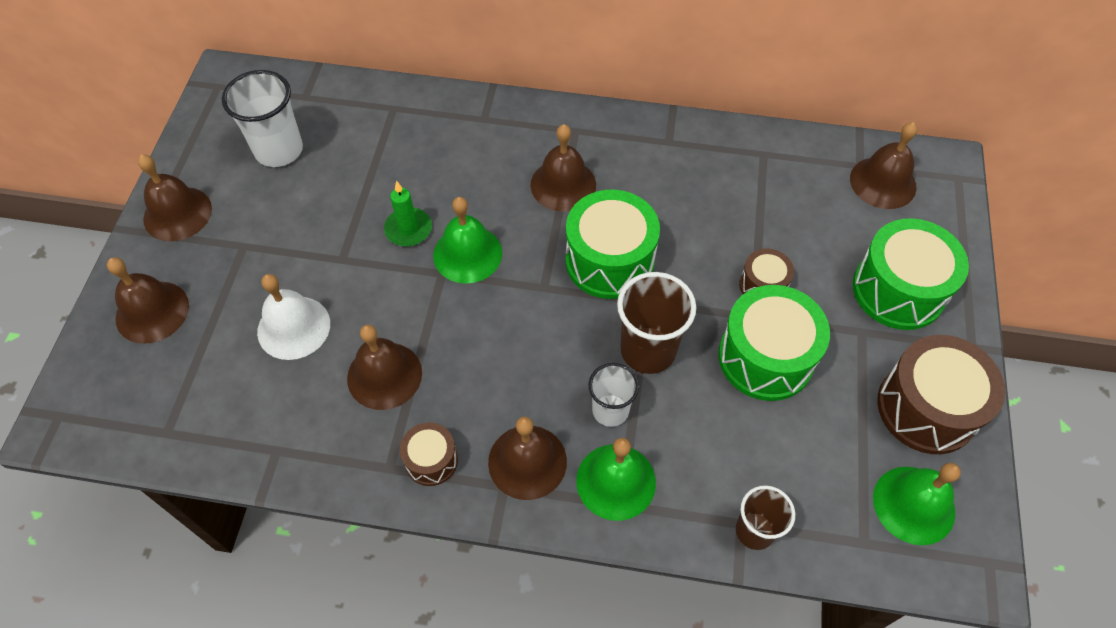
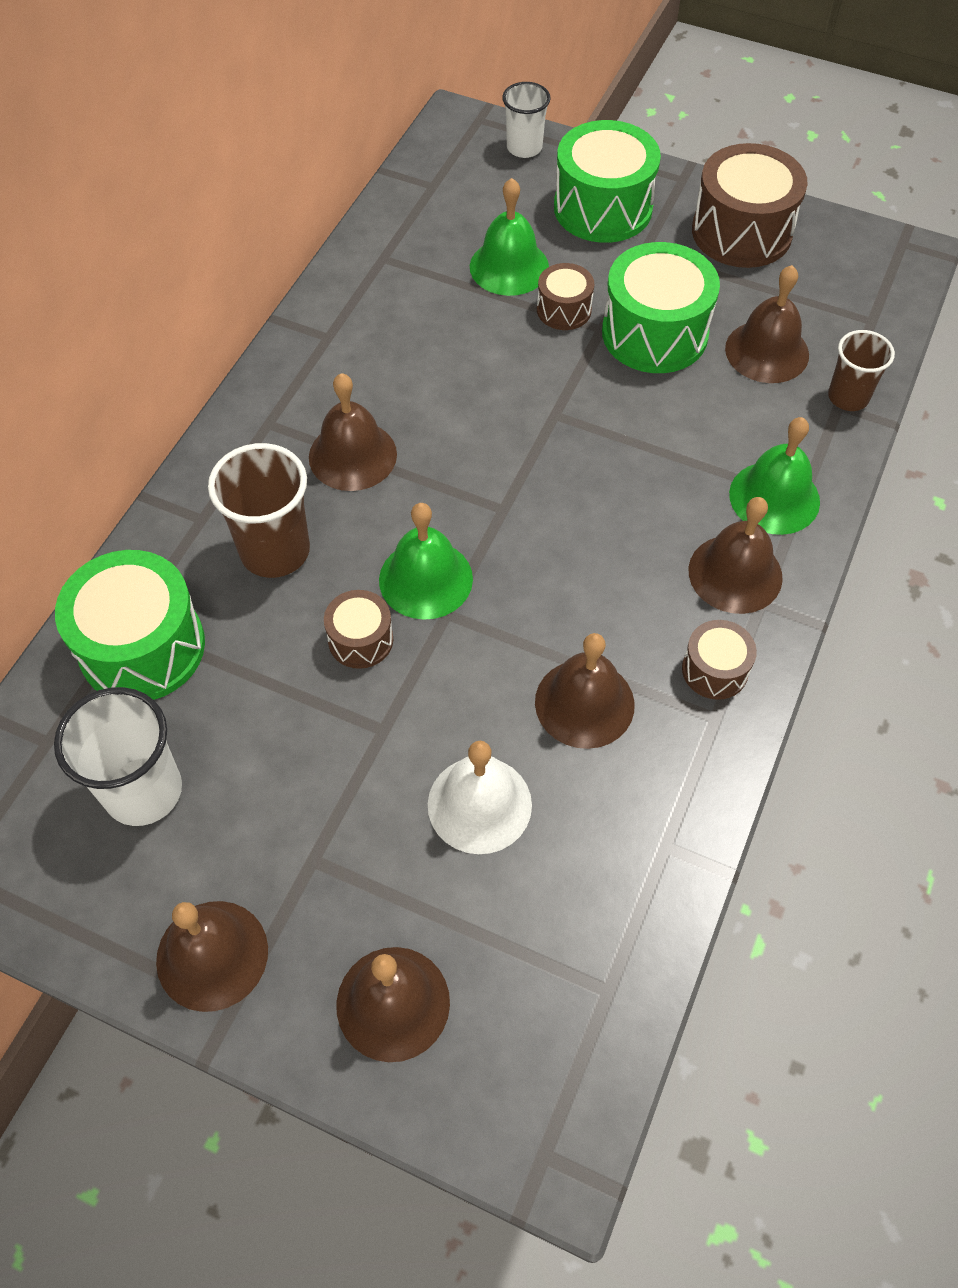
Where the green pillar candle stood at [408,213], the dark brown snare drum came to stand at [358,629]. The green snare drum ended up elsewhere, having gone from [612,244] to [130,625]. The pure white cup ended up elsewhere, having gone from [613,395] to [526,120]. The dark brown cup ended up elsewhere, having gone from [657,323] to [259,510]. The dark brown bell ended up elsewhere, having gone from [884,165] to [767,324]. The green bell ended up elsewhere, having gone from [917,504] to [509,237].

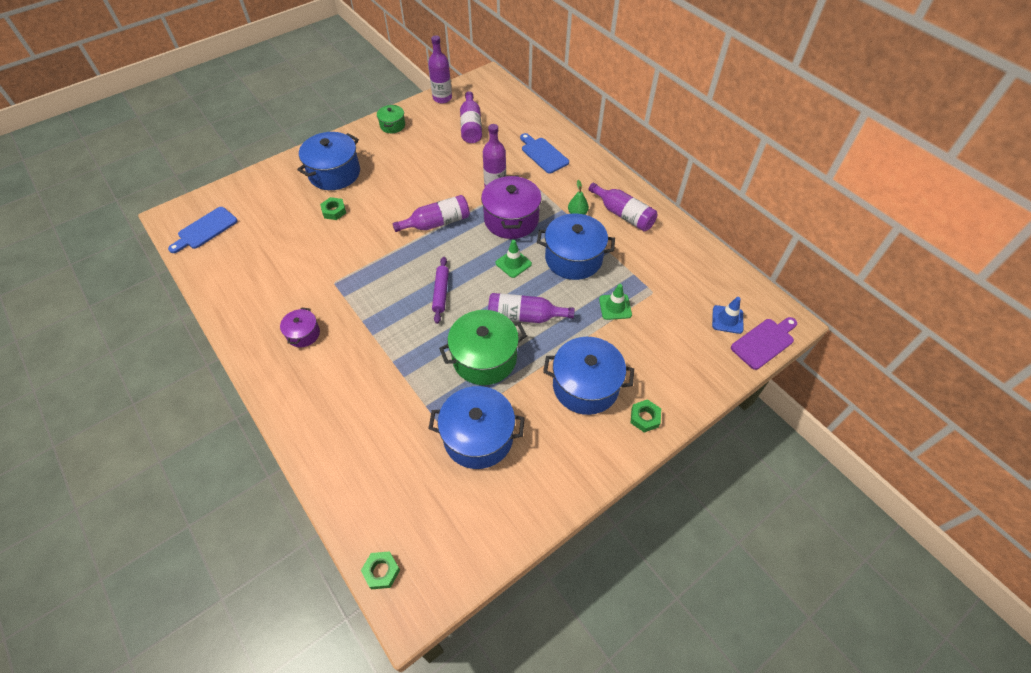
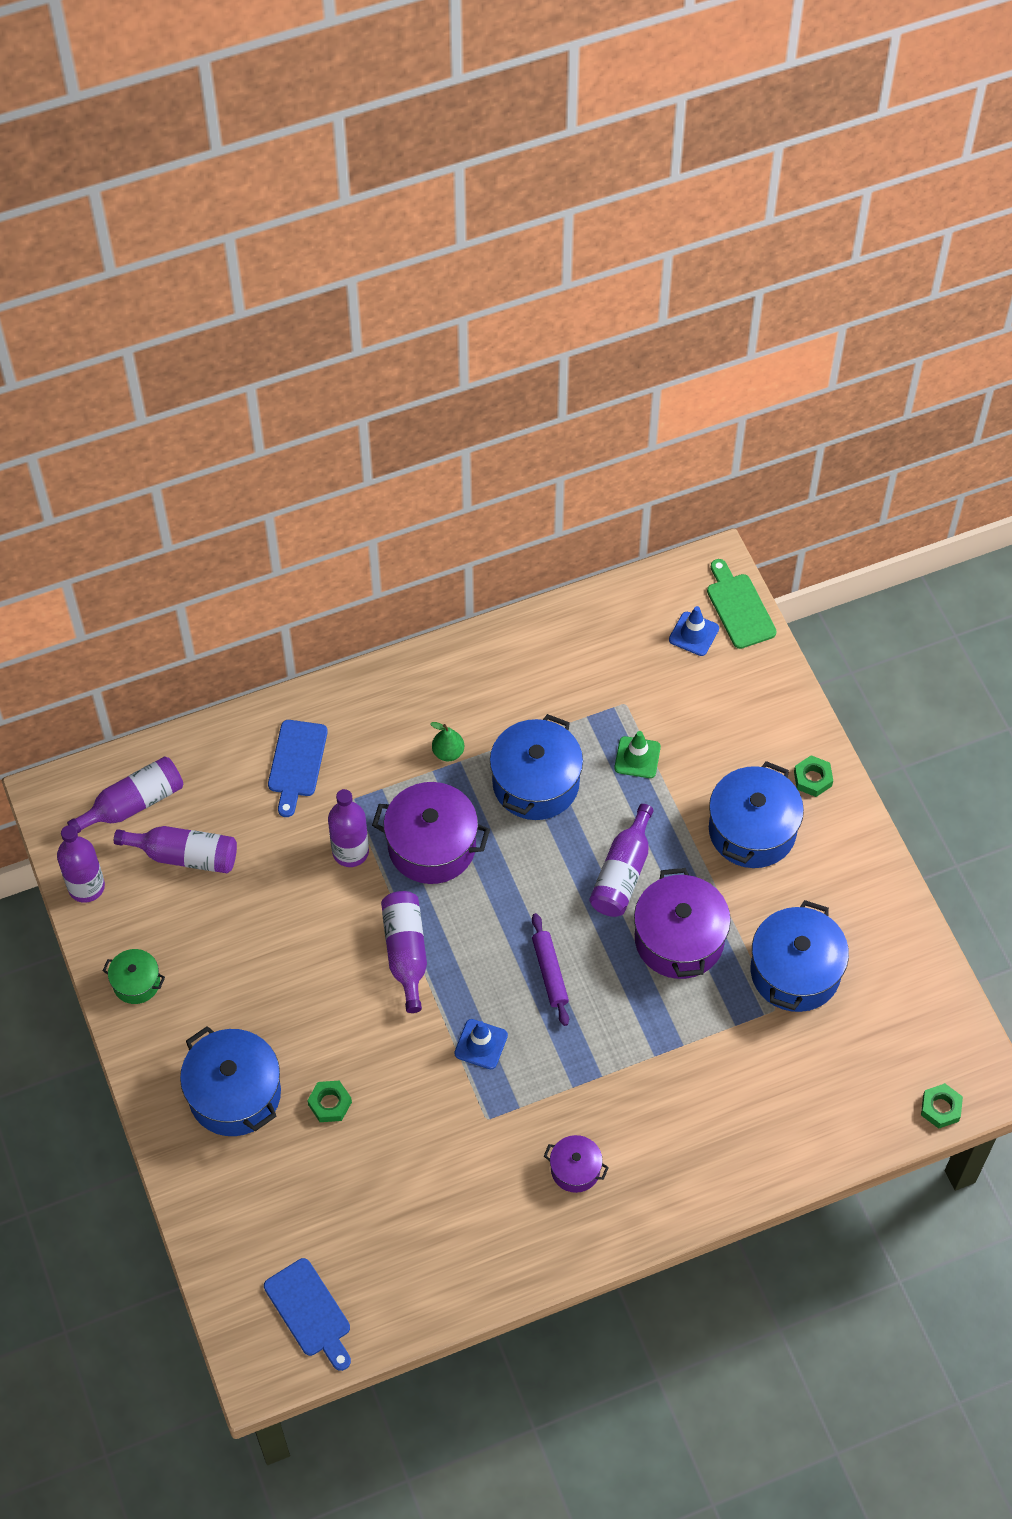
The purple pastry roller at [440,290] ended up facing another way, 60 degrees clockwise from before. What was the green pot at [483,347] turned into the purple pot at [682,923]. The second view lost the green safety cone at [513,259]. The blue cutting board at [544,153] ended up facing another way, 60 degrees counterclockwise from before. The purple drink bottle ended up elsewhere, having gone from [623,207] to [125,794]. What was the purple cutting board at [764,343] turned into the green cutting board at [742,604]. The second view gained the blue safety cone at [481,1044].

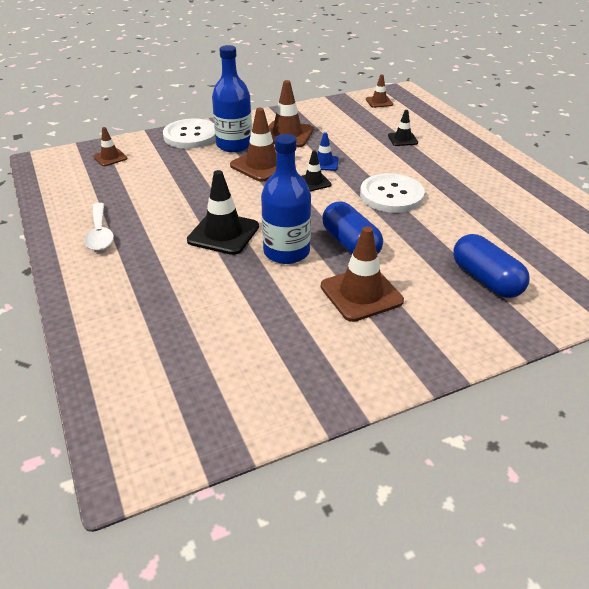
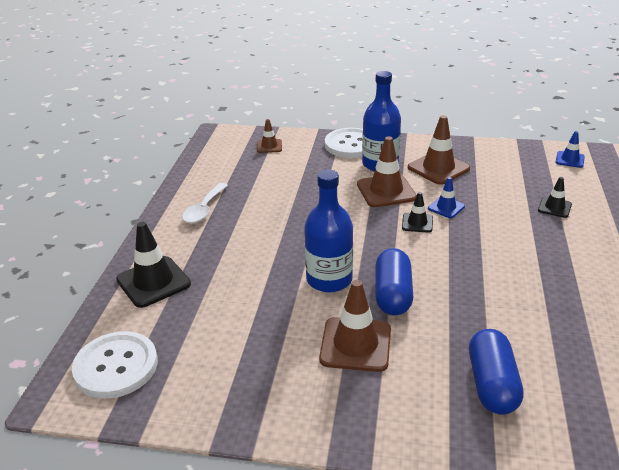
The ebony safety cone ended up elsewhere, having gone from [223,212] to [153,265]. The pure white button ended up elsewhere, having gone from [392,193] to [115,364]. What was the dark brown safety cone at [379,91] turned into the blue safety cone at [570,149].

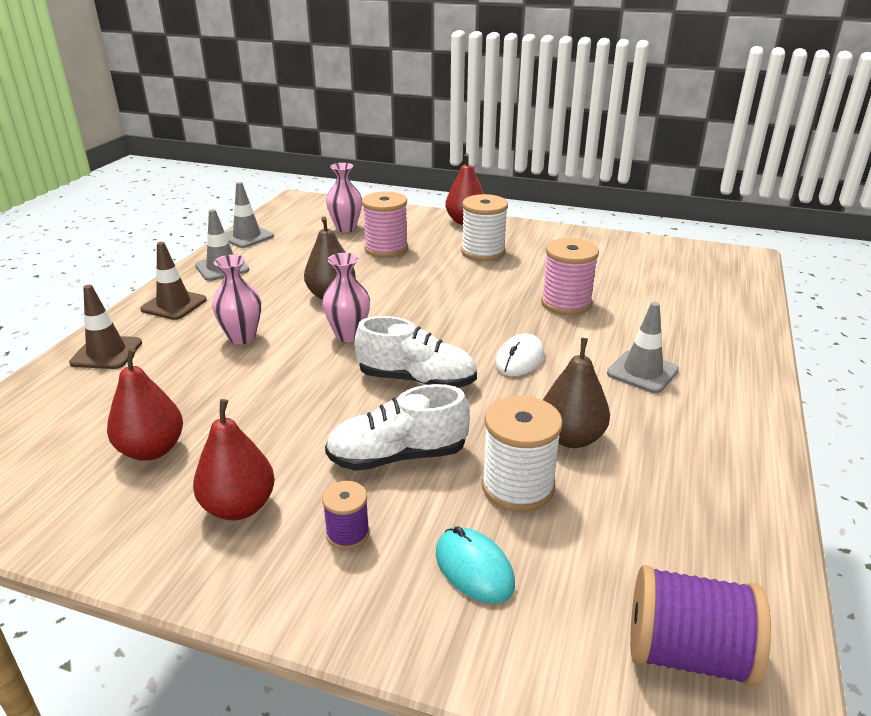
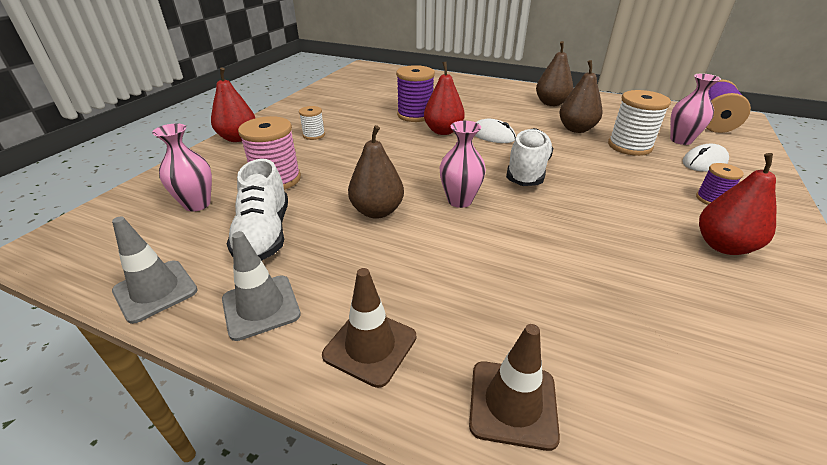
The crimson toy pear ended up elsewhere, having gone from [145,405] to [444,98]. The rosy flower vase ended up elsewhere, having gone from [236,299] to [695,109]. The pure white lace-up shoe ended up elsewhere, having gone from [397,427] to [257,210]. What was the aqua computer mouse at [475,564] turned into the pure white computer mouse at [705,158]. The size of the pure white reel of thread at [484,227] changed by a factor of 0.55. What was the rosy reel of thread at [570,276] turned into the purple reel of thread at [415,93]. The second view lost the grey safety cone at [643,347]. The second view gained the dark brown toy pear at [554,73].

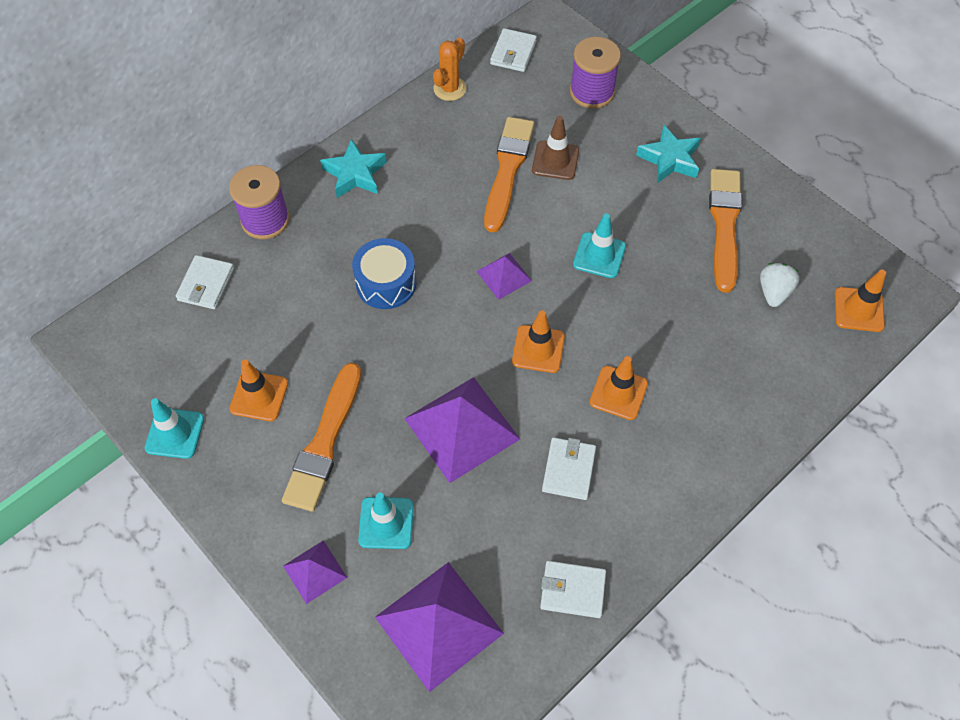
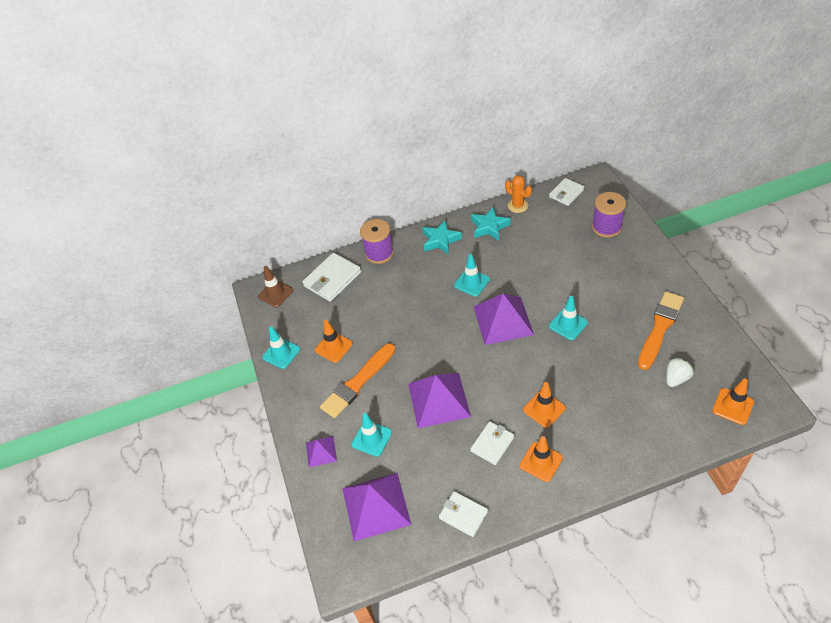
The size of the pure white wallet at [205,282] changed by a factor of 1.54. The second view lost the blue snare drum at [384,273]. The orange-coloured prickly plant at [450,69] ended up facing another way, 75 degrees clockwise from before. The size of the purple pyramid shape at [504,276] changed by a factor of 1.92. The second view lost the orange-coloured paintbrush at [509,174]. The orange-coloured safety cone ended up elsewhere, having gone from [538,341] to [541,459]. The dark brown safety cone ended up elsewhere, having gone from [555,148] to [275,286]. The aqua five-pointed star ended up elsewhere, having gone from [668,154] to [491,224]. The second view gained the aqua safety cone at [472,275].

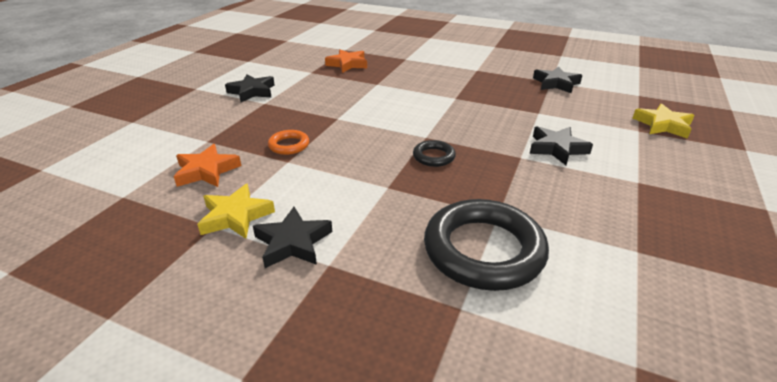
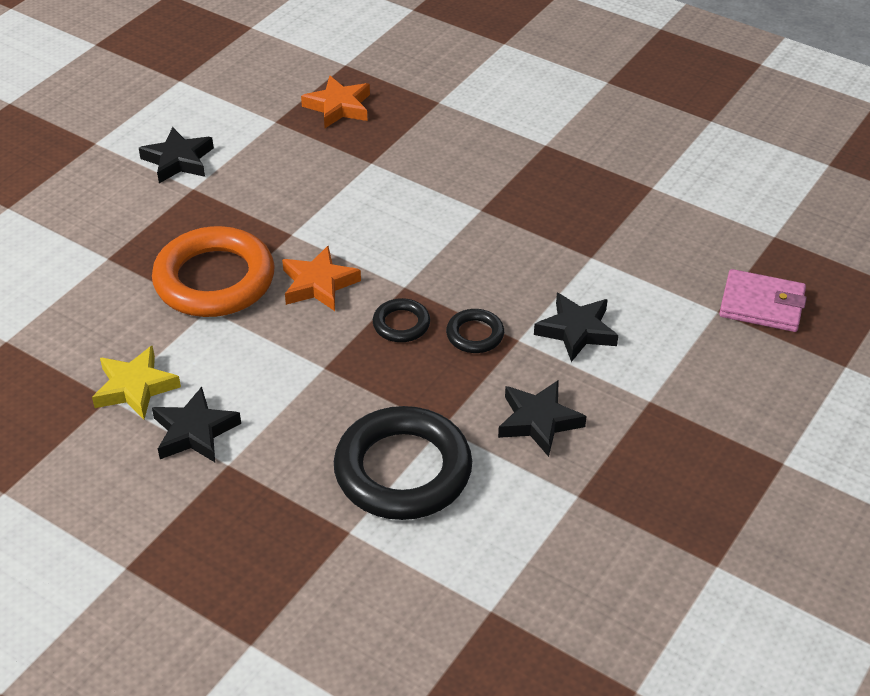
The orange-coloured five-pointed star ended up elsewhere, having gone from [207,165] to [321,278]. The size of the orange-coloured ring at [288,142] changed by a factor of 2.17. The ebony five-pointed star ended up elsewhere, having gone from [557,79] to [542,418]. Where the golden five-pointed star stood at [664,121], the rosy wallet came to stand at [763,300]. The second view gained the ebony ring at [475,331].

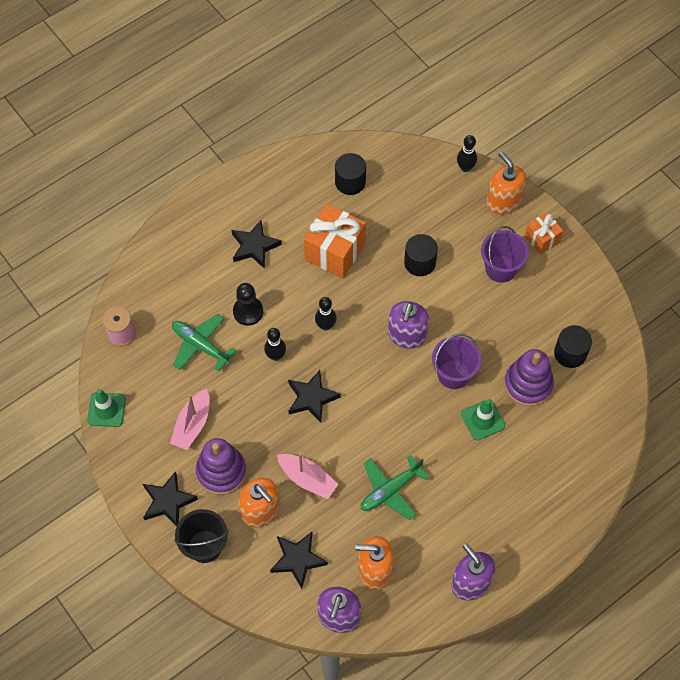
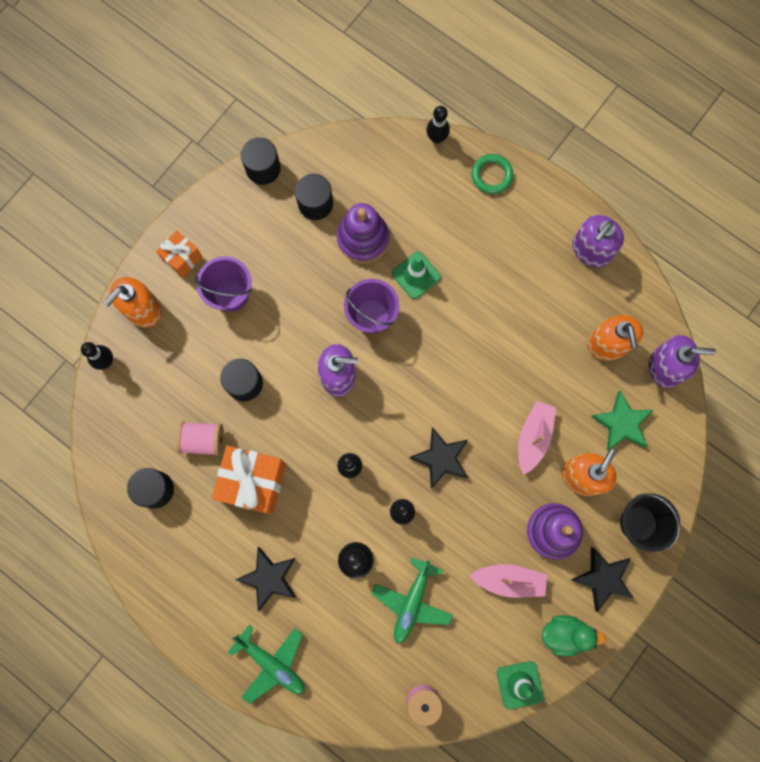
What was the ebony five-pointed star at [299,560] turned into the green five-pointed star at [622,421]. The green toy plane ended up elsewhere, having gone from [395,487] to [266,664]. The second view gained the rosy reel of thread at [200,438]. The second view gained the ebony cylinder at [261,161]. The second view gained the ebony skittle at [438,125]. The second view gained the green ring at [492,174]. The second view gained the green toy duck at [574,635].

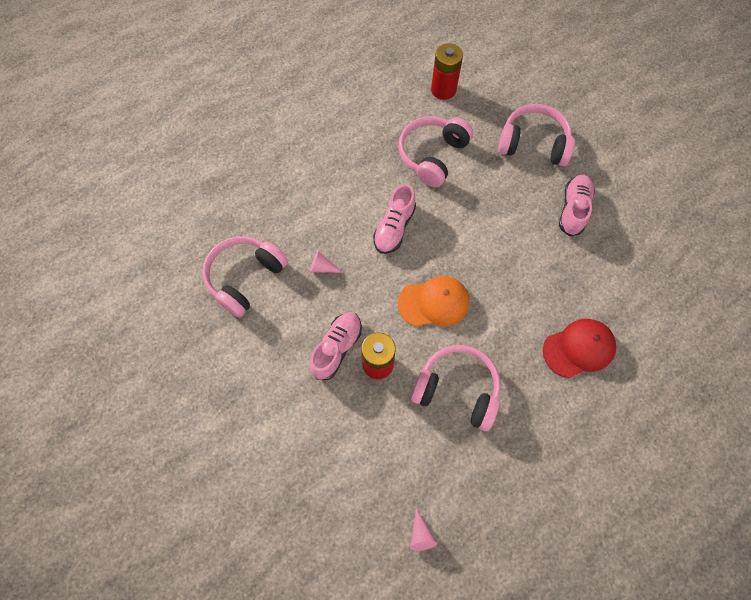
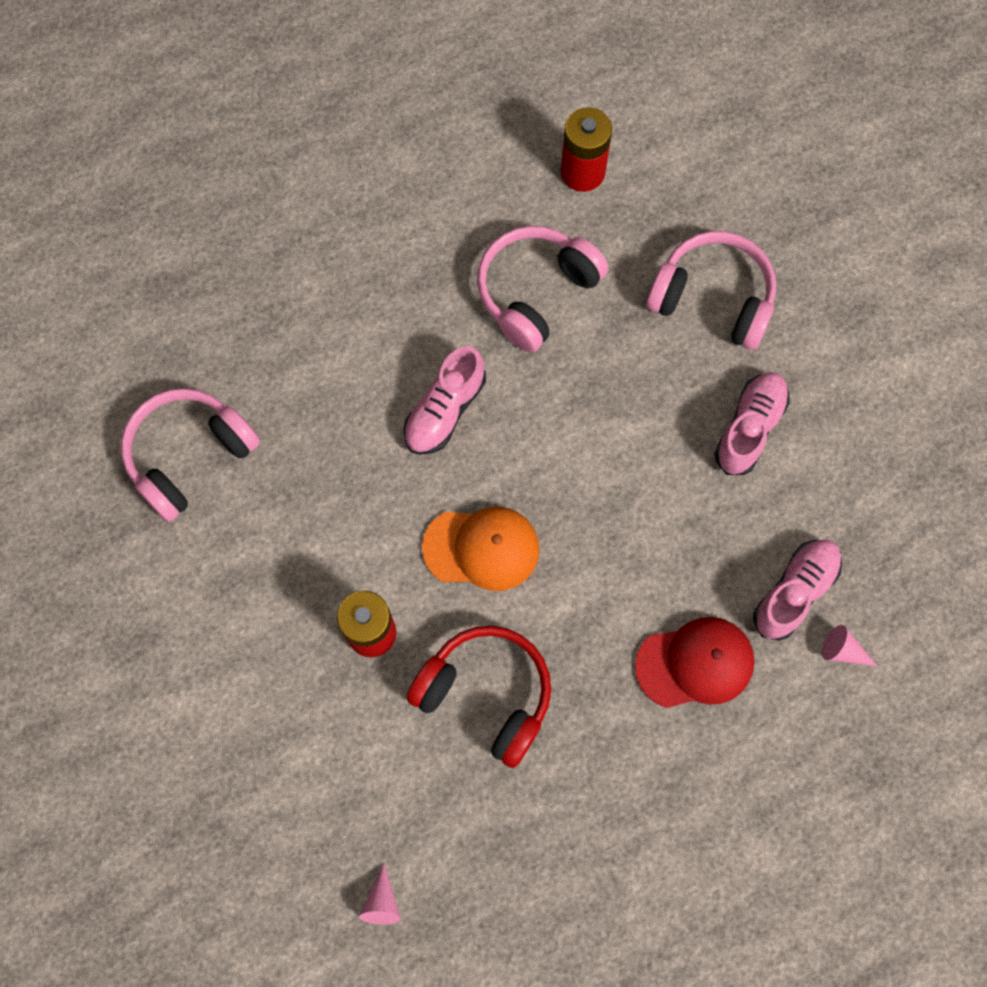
The rosy lace-up shoe ended up elsewhere, having gone from [335,346] to [797,590]. The rosy solid cone ended up elsewhere, having gone from [326,262] to [849,645]. What was the rosy headset at [456,388] turned into the crimson headset at [479,697].

